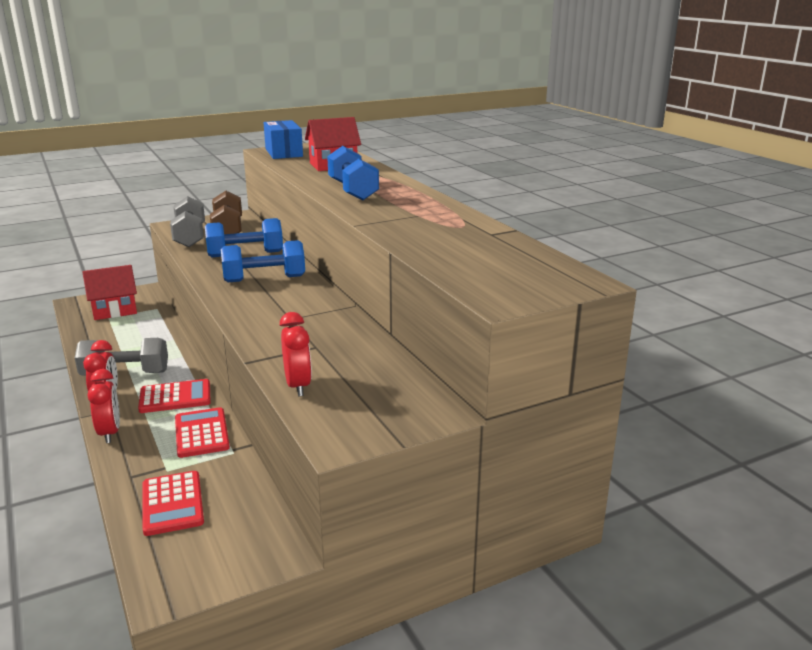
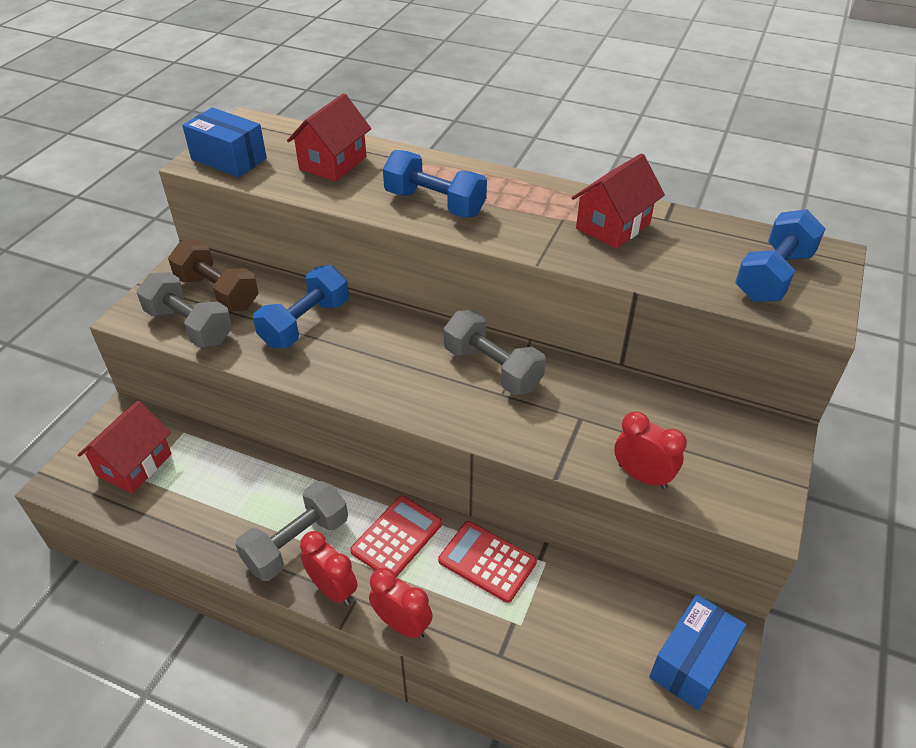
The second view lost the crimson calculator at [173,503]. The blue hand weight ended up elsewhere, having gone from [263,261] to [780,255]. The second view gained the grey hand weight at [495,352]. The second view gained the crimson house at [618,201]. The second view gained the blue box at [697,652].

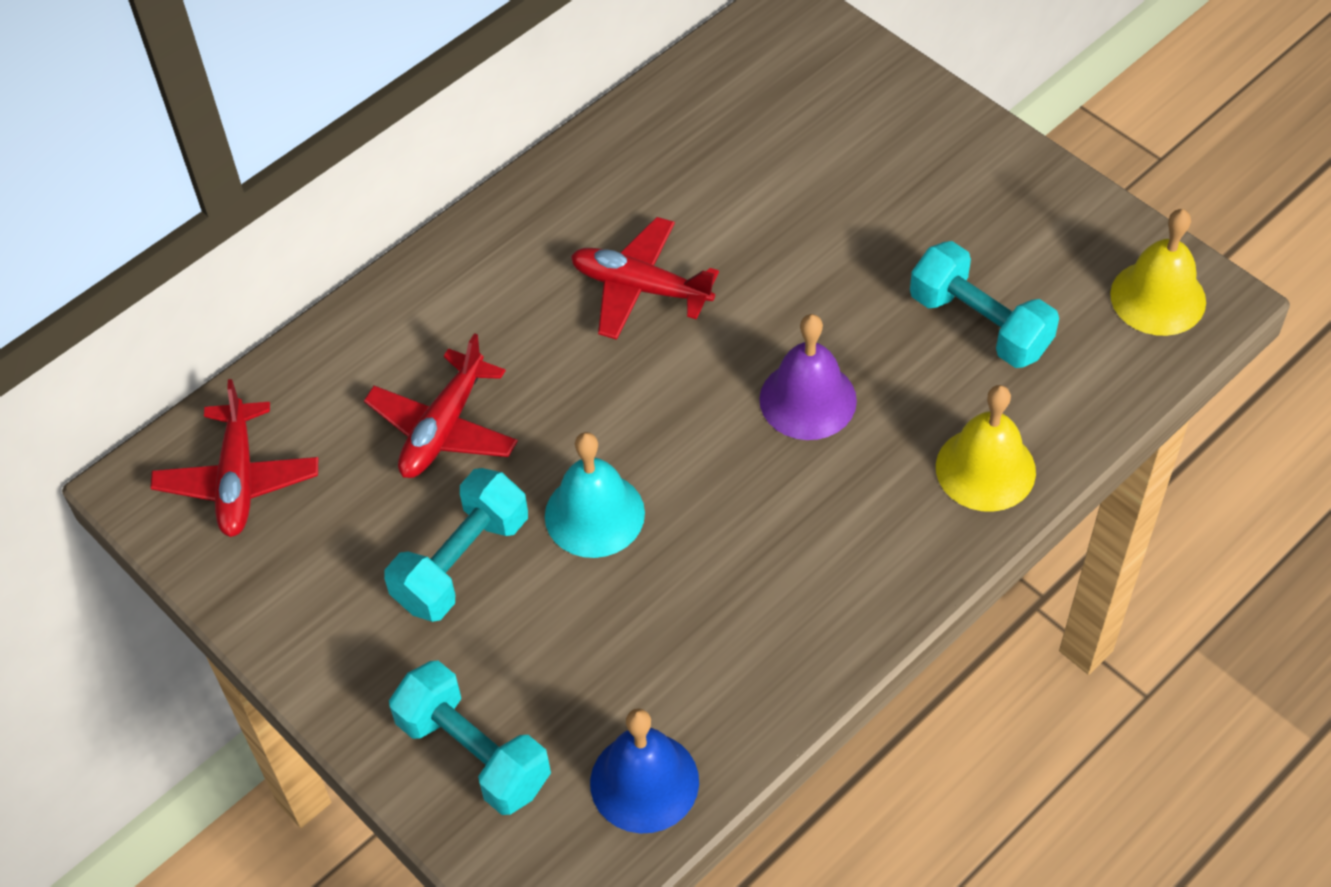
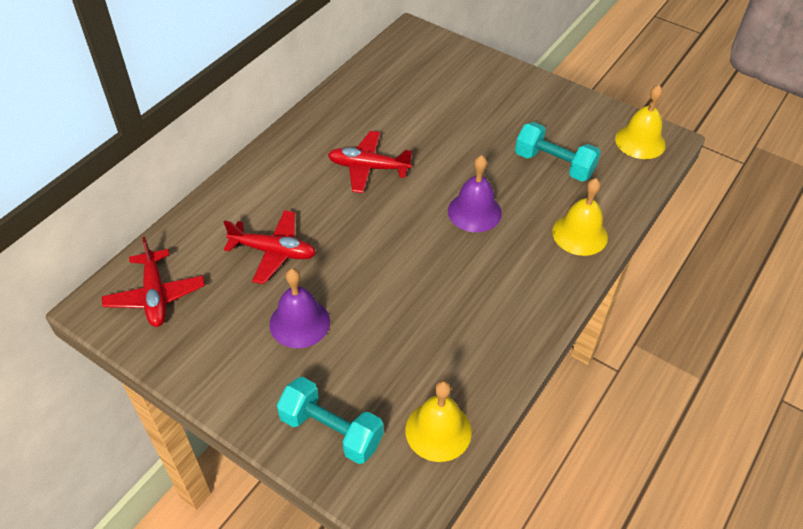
The crimson toy plane at [441,405] ended up facing another way, 90 degrees counterclockwise from before. Where the aqua hand weight stood at [456,545], the purple bell came to stand at [299,308]. The second view lost the aqua bell at [595,495]. What was the blue bell at [644,771] turned into the golden bell at [438,421].

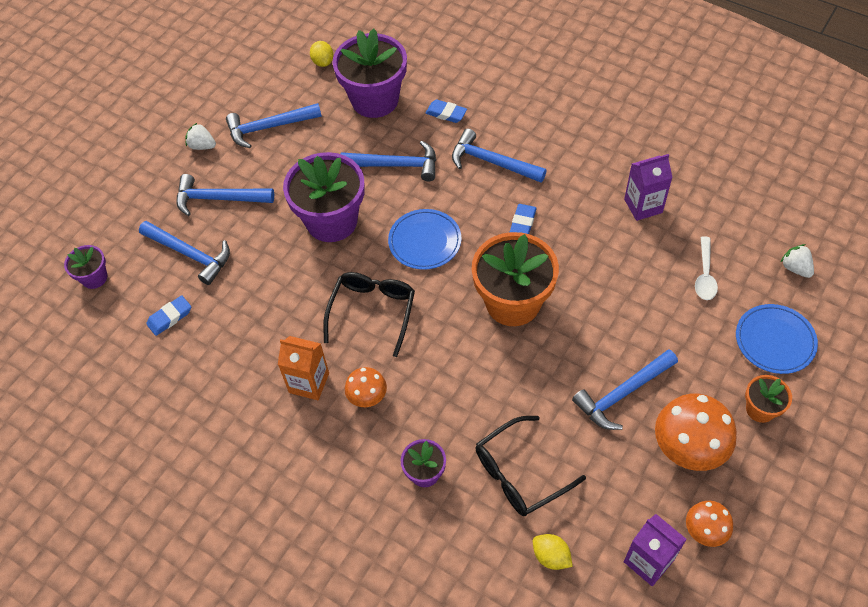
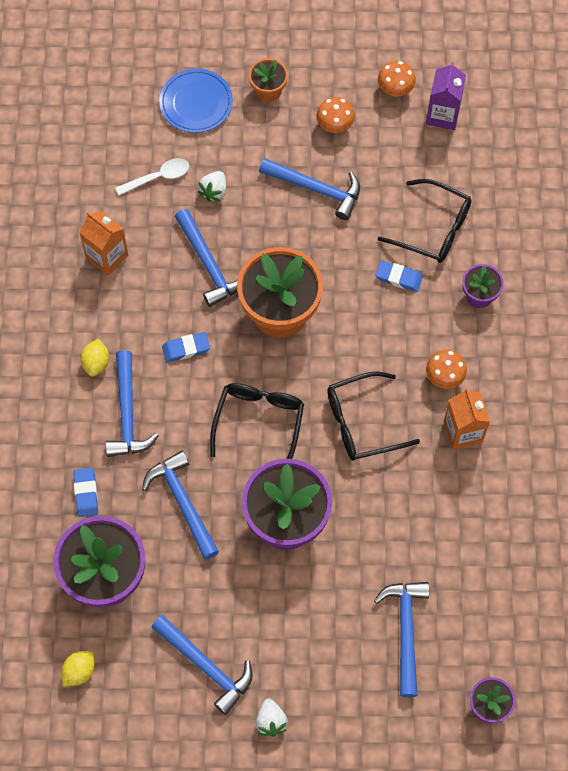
The blue eraser ended up elsewhere, having gone from [168,315] to [399,276]. The blue hammer ended up elsewhere, having gone from [225,195] to [206,258]. Where the blue plate stood at [424,239], the ebony glasses came to stand at [257,421]. The golden toy lemon ended up elsewhere, having gone from [553,552] to [95,358]. What was the purple juice carton at [648,187] turned into the orange-coloured juice carton at [103,243]. The size of the orange-coloured toadstool at [696,432] changed by a factor of 0.56. The pure white toy strawberry ended up elsewhere, having gone from [797,261] to [212,186].

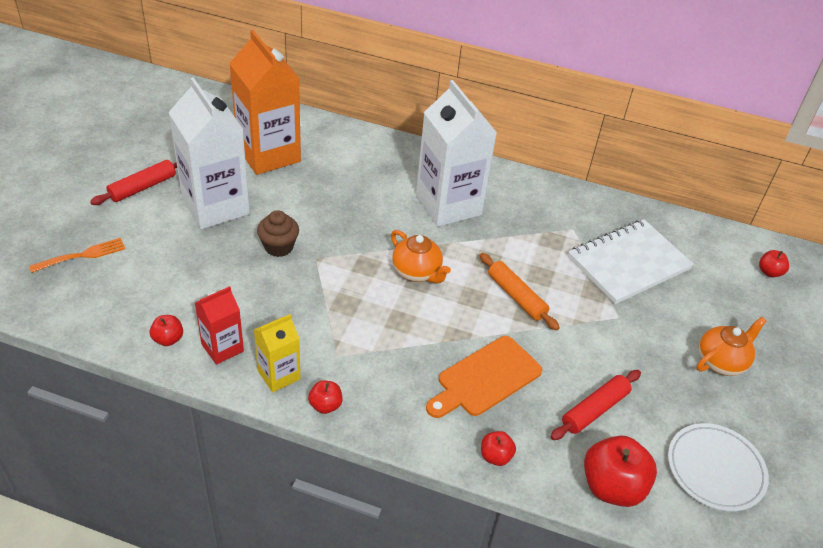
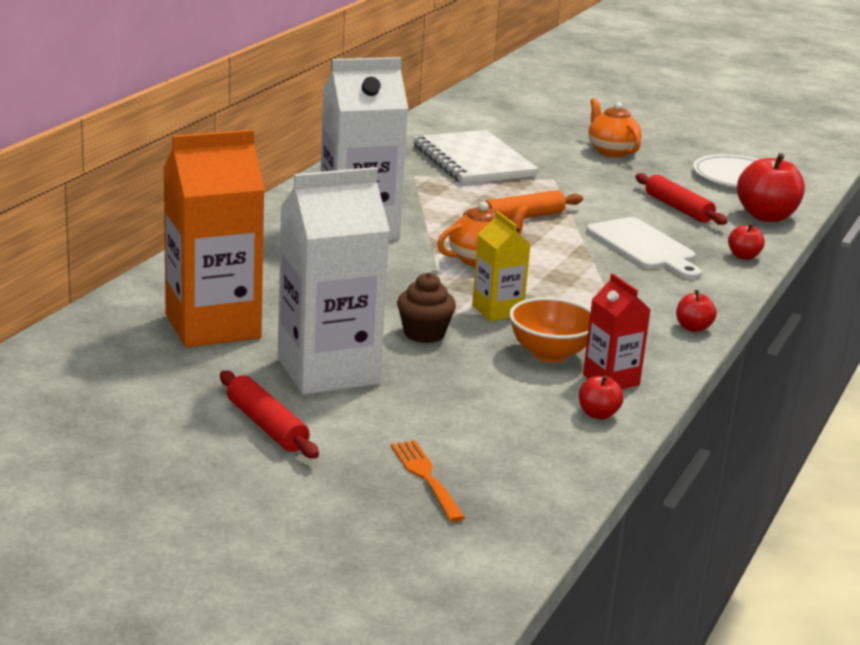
The golden juice carton ended up elsewhere, having gone from [277,353] to [501,266]. What was the orange-coloured cutting board at [484,377] turned into the pure white cutting board at [644,248]. The second view lost the crimson toy apple at [774,263]. The second view gained the orange-coloured serving bowl at [550,329].

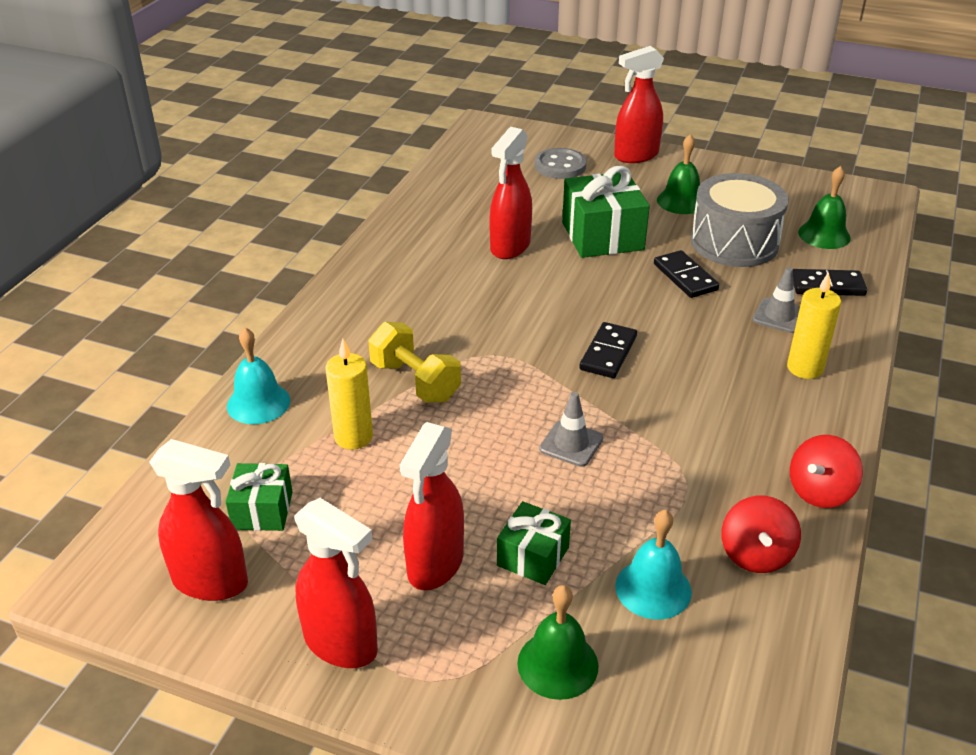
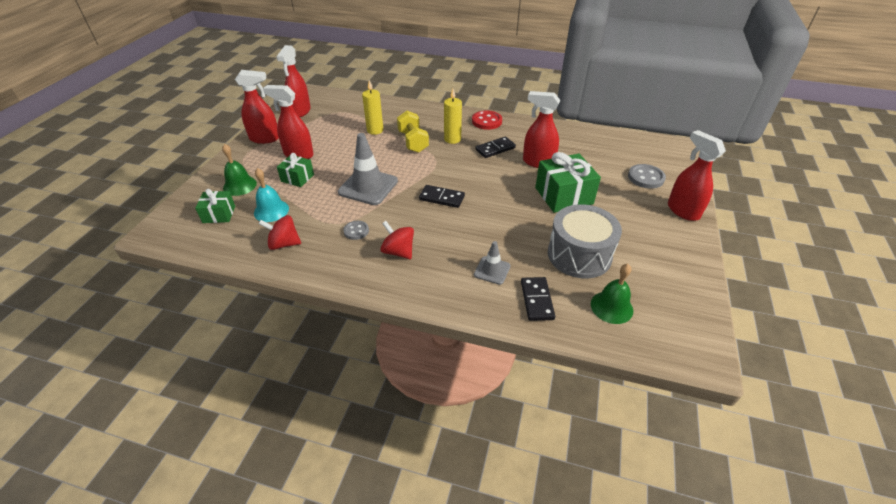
The green gift ended up elsewhere, having gone from [259,497] to [215,206]. The second view lost the aqua bell at [258,376]. The crimson sprayer at [336,583] ended up facing another way, 120 degrees counterclockwise from before. The golden hand weight at [414,362] ended up facing another way, 60 degrees counterclockwise from before. The size of the grey safety cone at [571,429] changed by a factor of 1.85. The ebony domino tile ended up elsewhere, having gone from [686,274] to [495,147]. The second view lost the green bell at [678,174]. The golden pillar candle ended up elsewhere, having gone from [814,325] to [453,116]. The crimson spinning top ended up elsewhere, having gone from [826,471] to [397,240]. The second view gained the grey button at [356,230]. The second view gained the crimson button at [487,120].

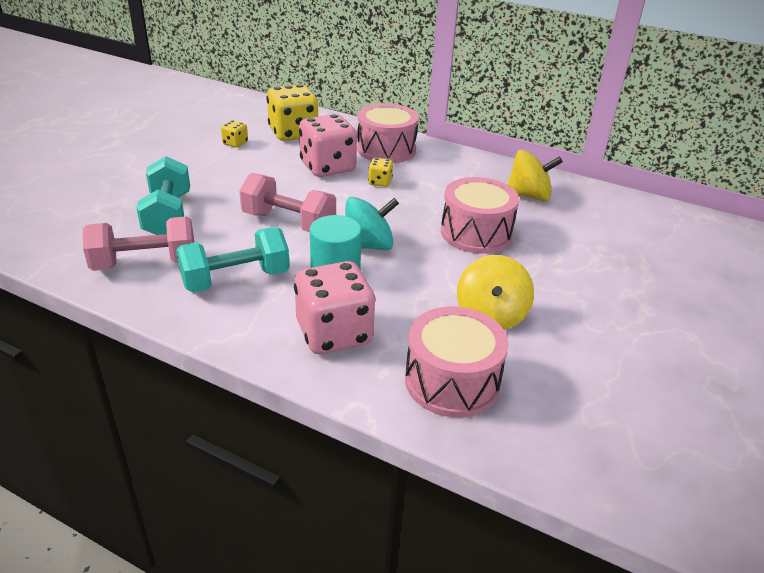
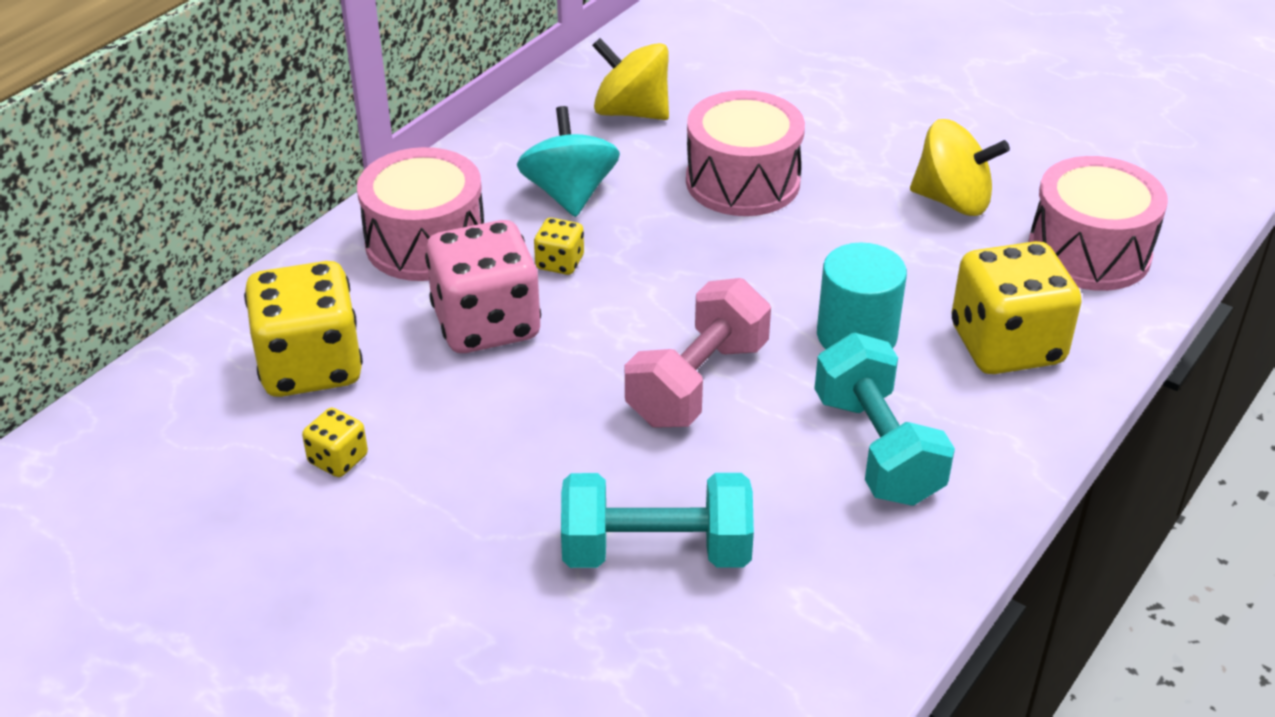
The second view lost the rosy hand weight at [138,243]. What was the rosy die at [334,307] turned into the golden die at [1016,307]. The aqua spinning top ended up elsewhere, having gone from [372,223] to [568,161]. The golden spinning top at [535,175] ended up facing another way, 75 degrees counterclockwise from before.

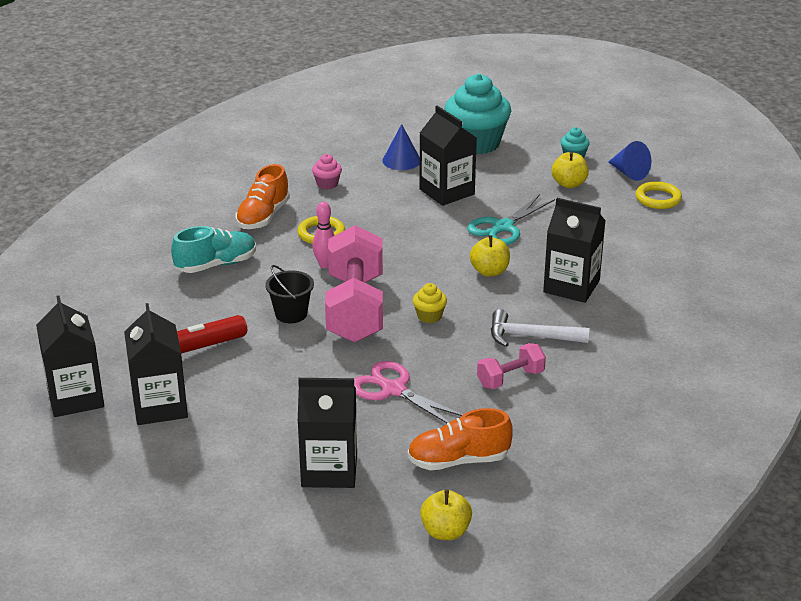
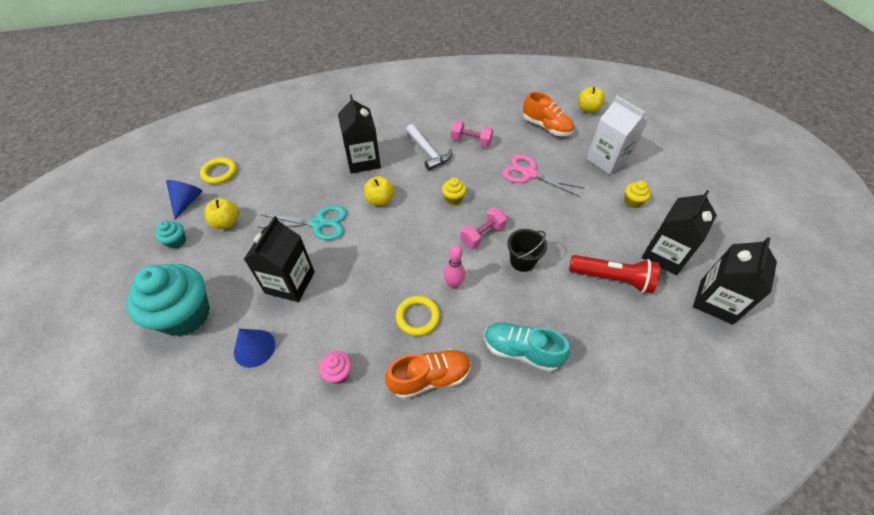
What was the ebony juice carton at [327,433] turned into the pure white juice carton at [616,135]. The size of the rosy hand weight at [354,283] changed by a factor of 0.48. The rosy shears at [408,392] ended up facing another way, 120 degrees clockwise from before. The second view gained the golden muffin at [637,194].

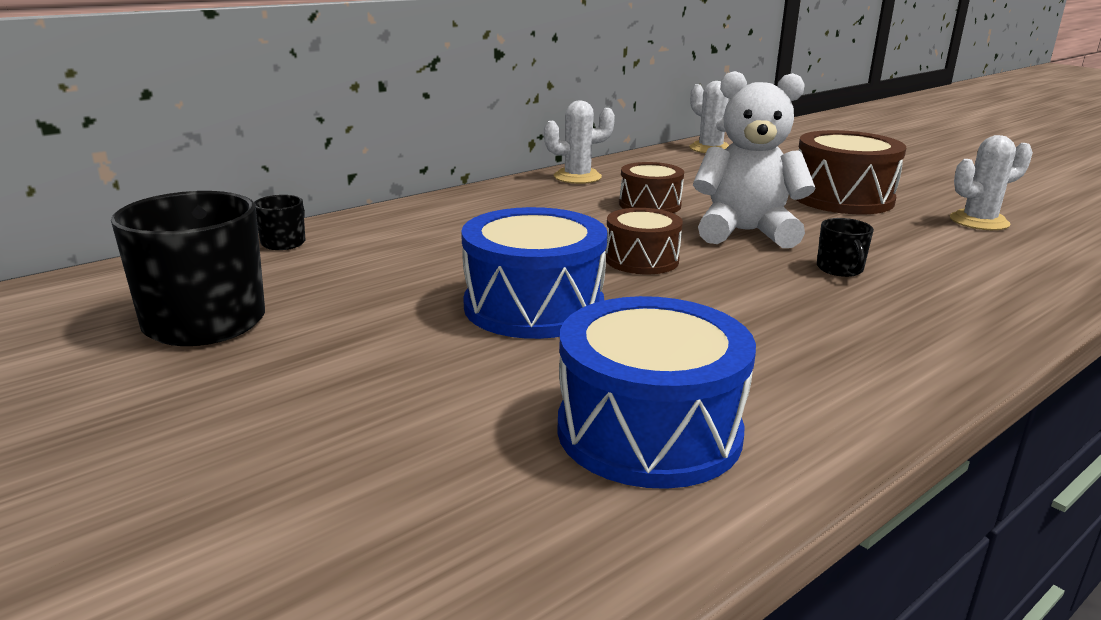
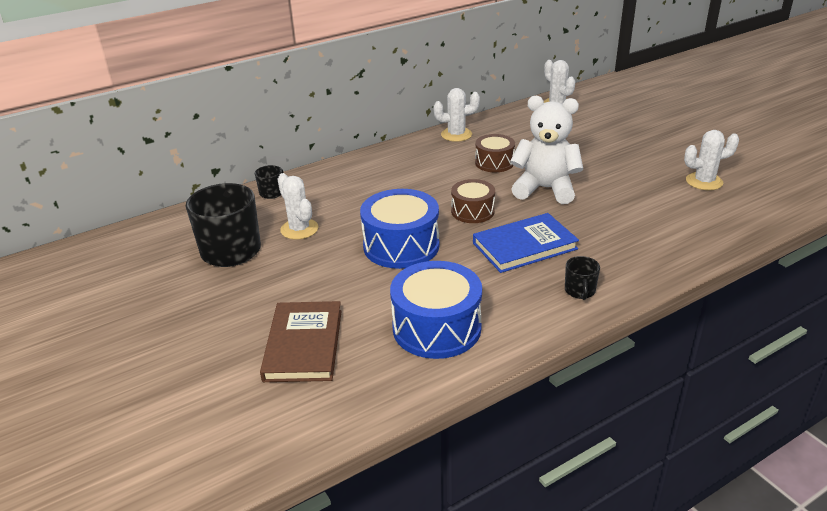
The second view lost the dark brown snare drum at [851,172]. The ebony mug ended up elsewhere, having gone from [845,247] to [582,278]. The second view gained the dark brown hardcover at [301,341]. The second view gained the pure white prickly plant at [298,206]. The second view gained the blue hardcover at [526,243].

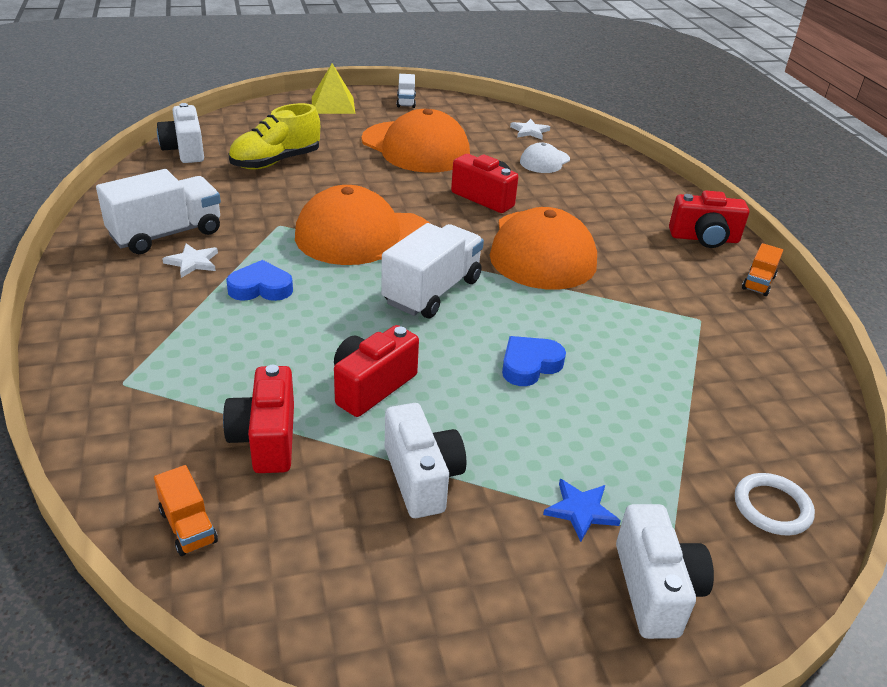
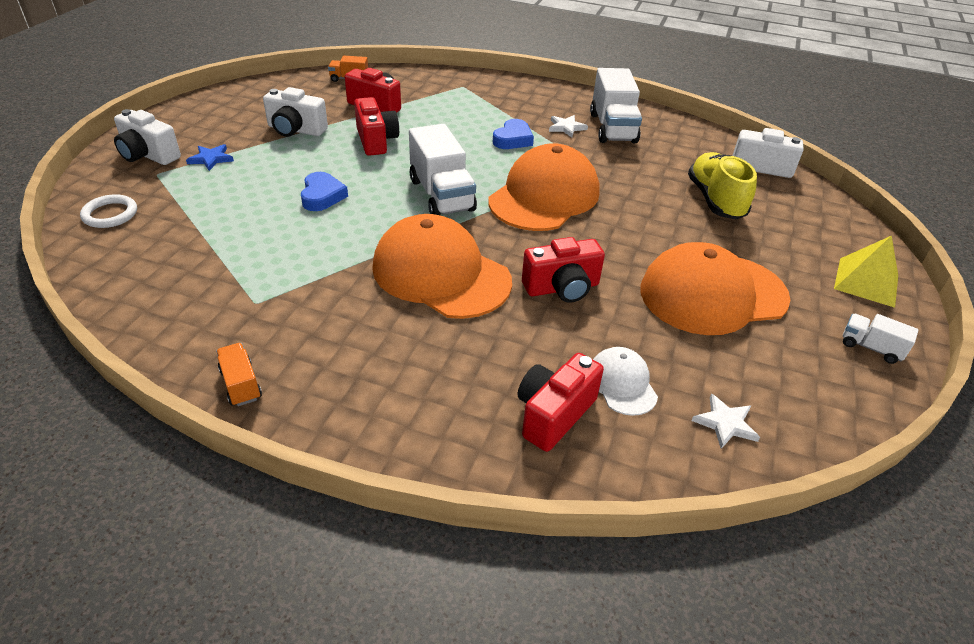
The crimson photo camera ended up elsewhere, having gone from [709,219] to [561,402].

